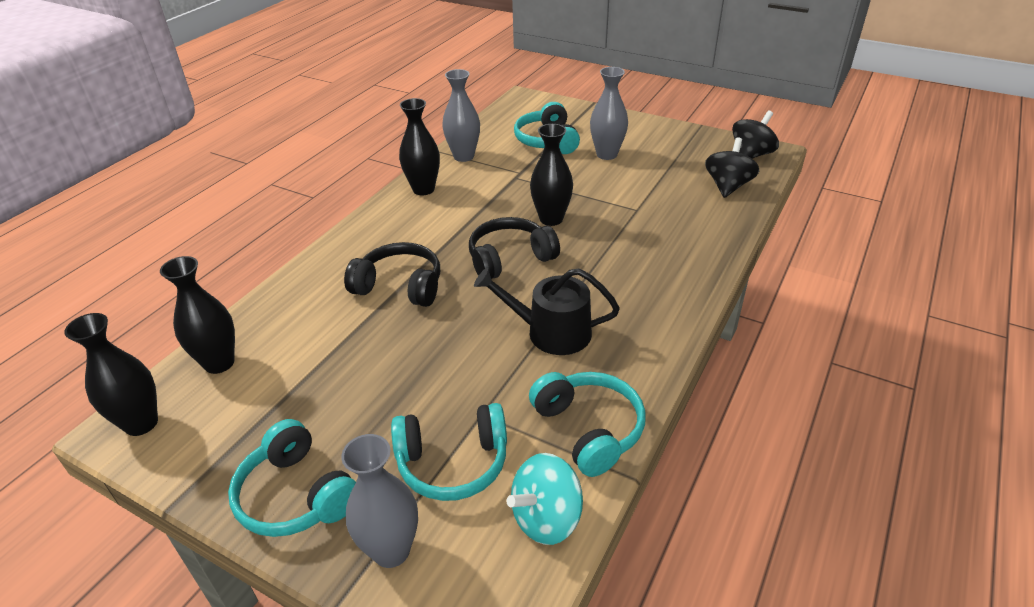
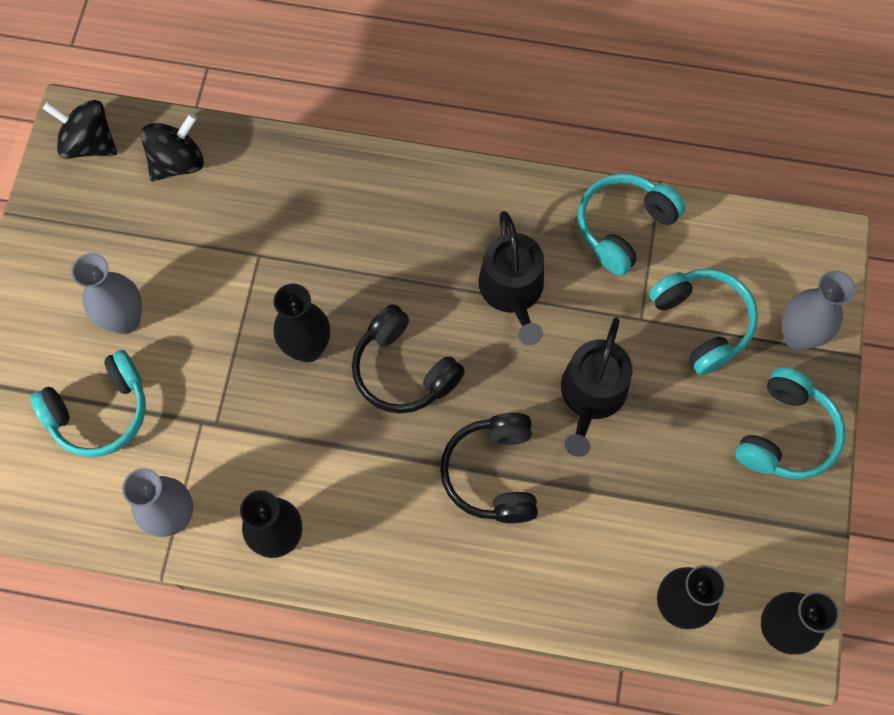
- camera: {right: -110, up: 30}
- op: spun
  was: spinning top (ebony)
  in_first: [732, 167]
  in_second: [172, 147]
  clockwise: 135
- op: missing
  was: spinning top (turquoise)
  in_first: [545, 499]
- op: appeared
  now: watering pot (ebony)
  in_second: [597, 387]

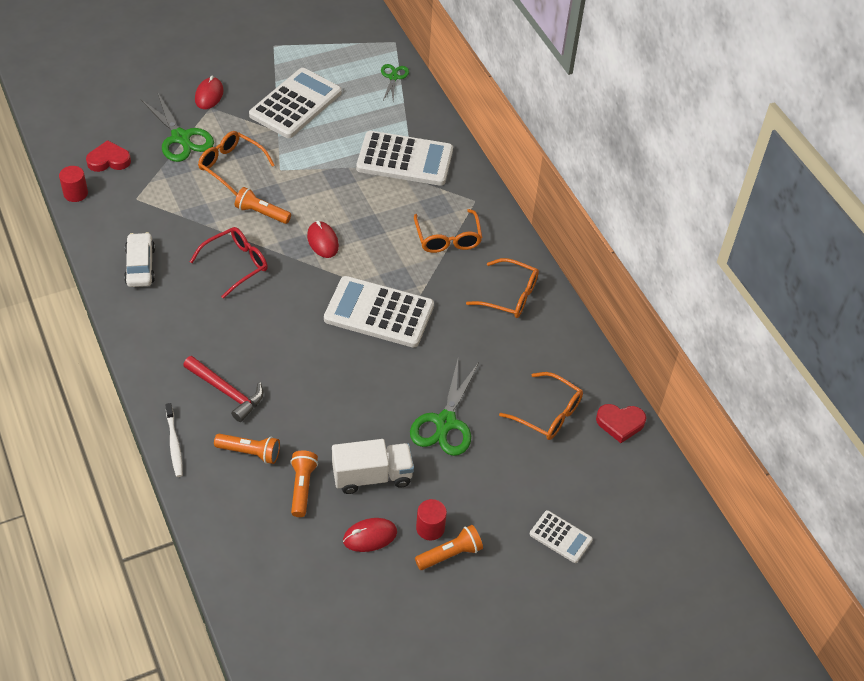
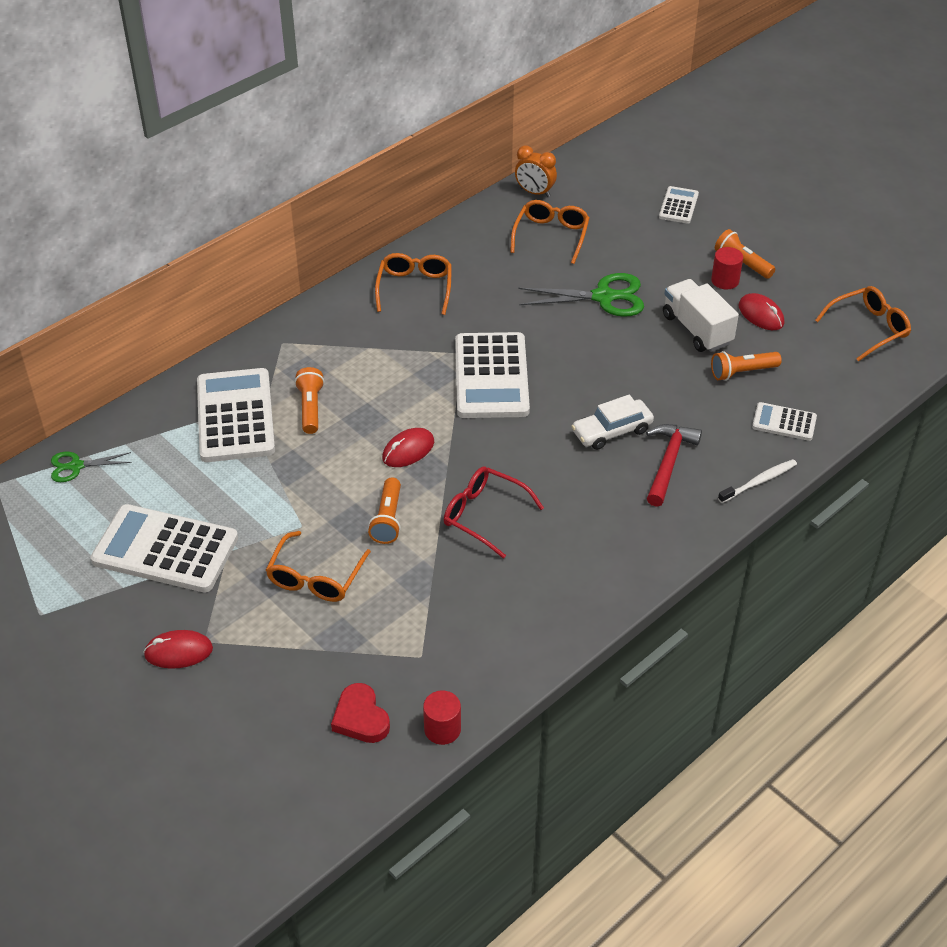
- camera: {right: -105, up: -5}
- op: missing
  was: pair of scissors (green)
  in_first: [177, 127]
- op: relocated
  was: glasses (orange)
  in_first: [448, 231]
  in_second: [863, 324]
- op: relocated
  was: toy car (white)
  in_first: [139, 259]
  in_second: [612, 422]
- op: exchanged
  was: heart (crimson)
  now: bedside clock (orange)
  in_first: [621, 423]
  in_second: [536, 171]
- op: relocated
  was: flashlight (orange)
  in_first: [247, 449]
  in_second: [309, 400]
- op: appeared
  now: pocket calculator (white)
  in_second: [784, 421]

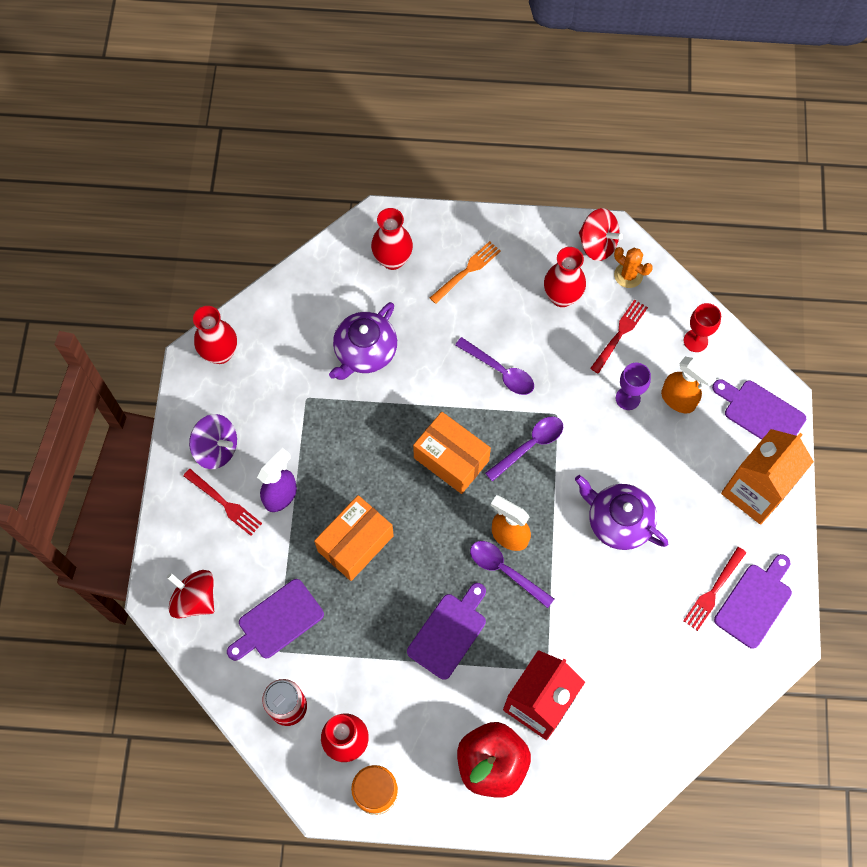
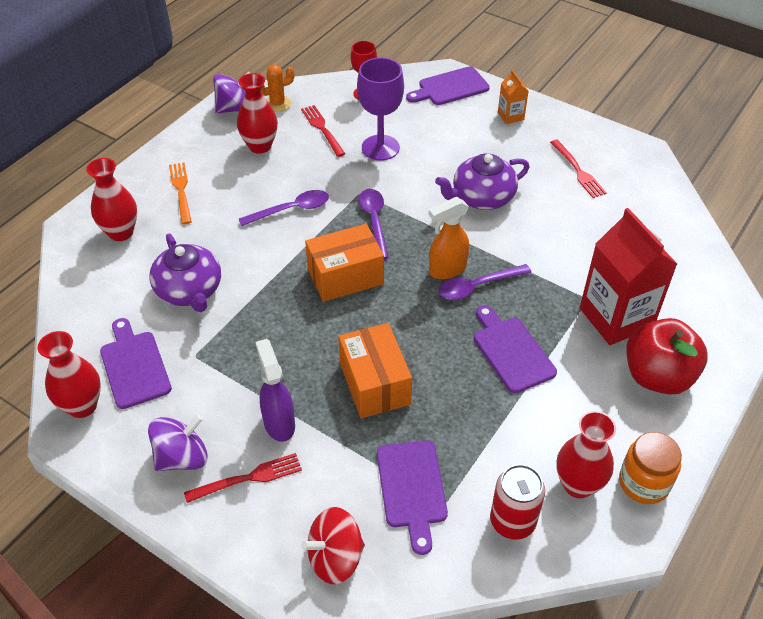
- camera: {right: -60, up: -20}
- op: colour
  was: spinning top (crimson)
  now: spinning top (violet)
  in_first: [601, 234]
  in_second: [231, 92]
- op: missing
  was: sprayer (orange)
  in_first: [689, 385]
- op: size
  was: wine glass (violet)
  in_first: [633, 386]
  in_second: [380, 109]
  ratio: 1.62
- op: size
  was: carton (orange)
  in_first: [767, 477]
  in_second: [513, 97]
  ratio: 0.46
- op: relocated
  was: chopping board (violet)
  in_first: [753, 601]
  in_second: [136, 363]

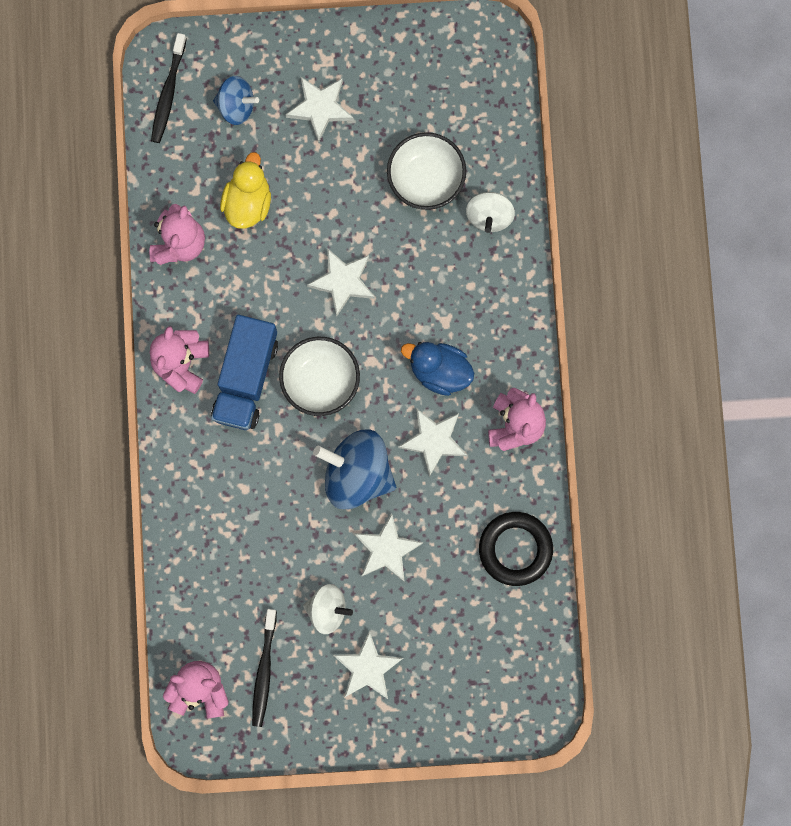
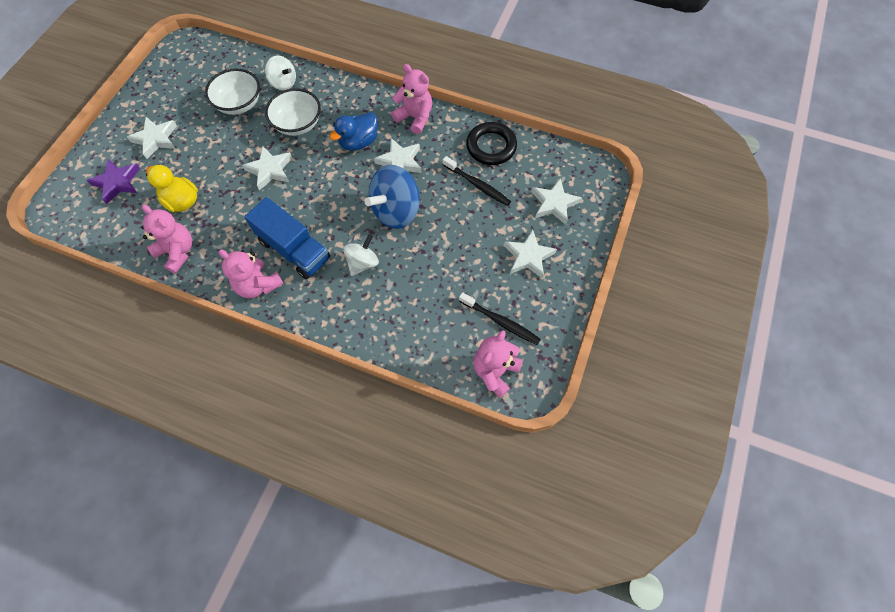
- camera: {right: -65, up: -15}
- op: relocated
  was: tooth brush (ebony)
  in_first: [169, 88]
  in_second: [477, 181]
- op: exchanged
  was: spinning top (cobalt)
  now: five-pointed star (violet)
  in_first: [236, 100]
  in_second: [113, 181]
- op: relocated
  was: serving bowl (white)
  in_first: [319, 376]
  in_second: [293, 112]
- op: relocated
  was: five-pointed star (white)
  in_first: [388, 547]
  in_second: [557, 201]
- op: relocated
  was: spinning top (white)
  in_first: [328, 609]
  in_second: [361, 255]

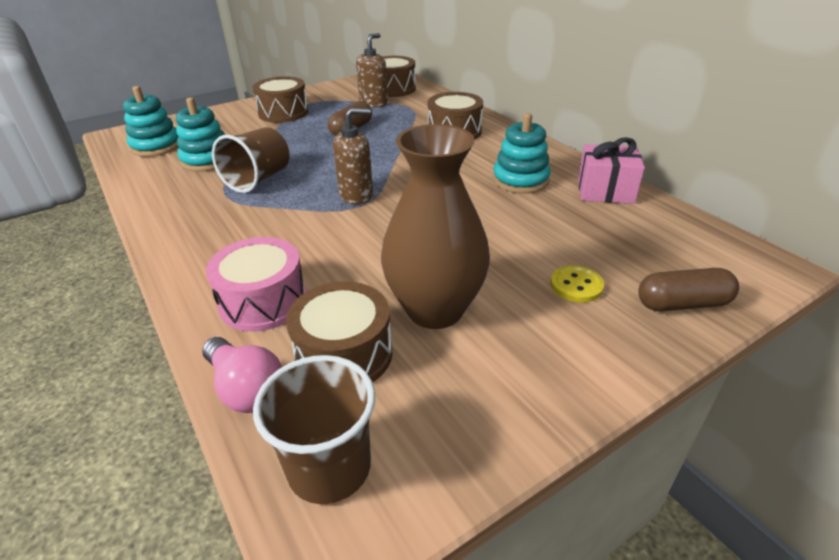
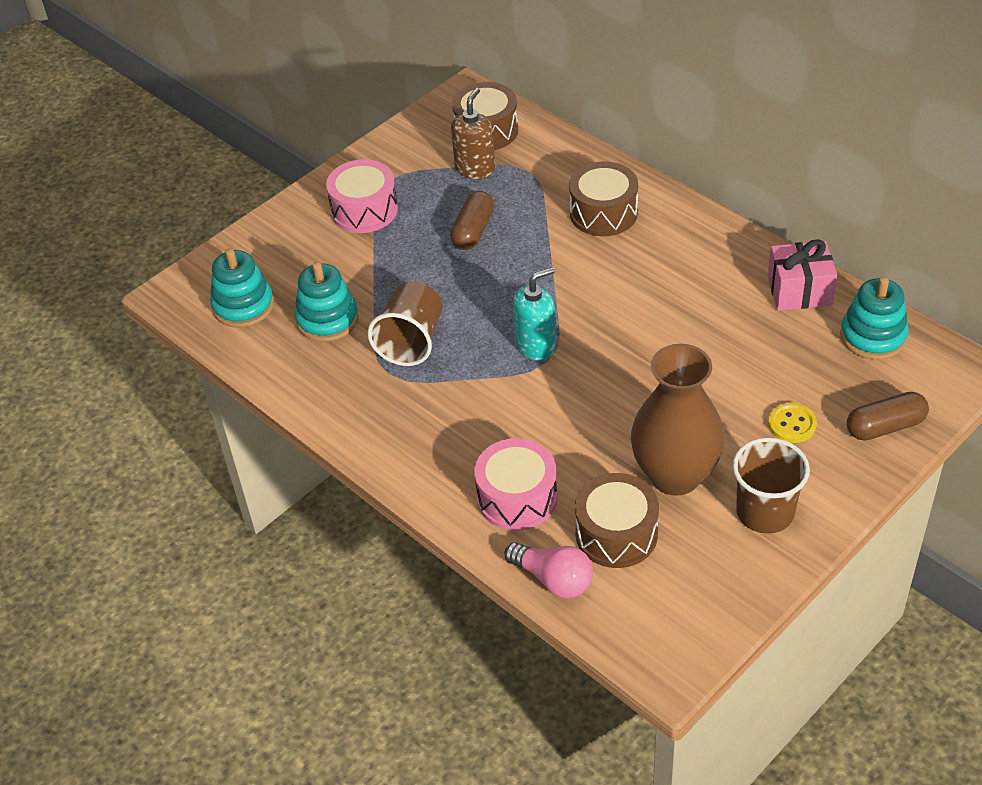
- camera: {right: -10, up: 10}
- op: colour
  was: snare drum (russet)
  now: snare drum (rose-pink)
  in_first: [281, 99]
  in_second: [362, 196]
- op: colour
  was: soap dispenser (russet)
  now: soap dispenser (turquoise)
  in_first: [353, 156]
  in_second: [534, 314]
- op: relocated
  was: stacking toy (turquoise)
  in_first: [522, 153]
  in_second: [874, 318]
- op: relocated
  was: tumbler (russet)
  in_first: [314, 429]
  in_second: [771, 486]

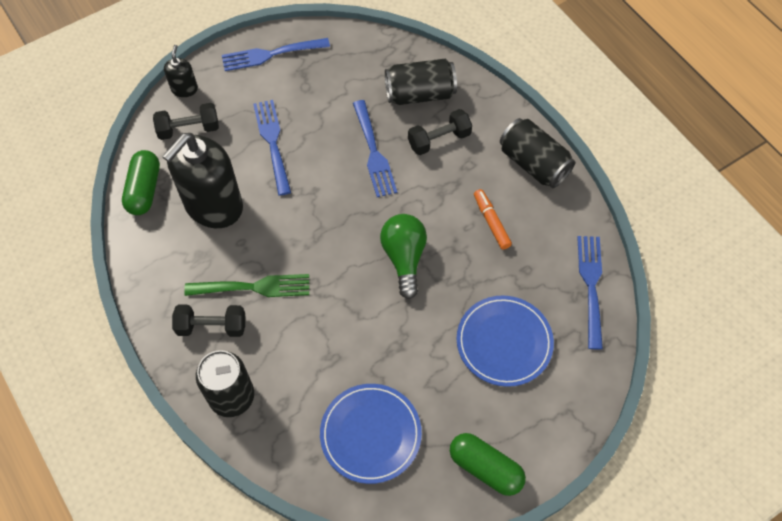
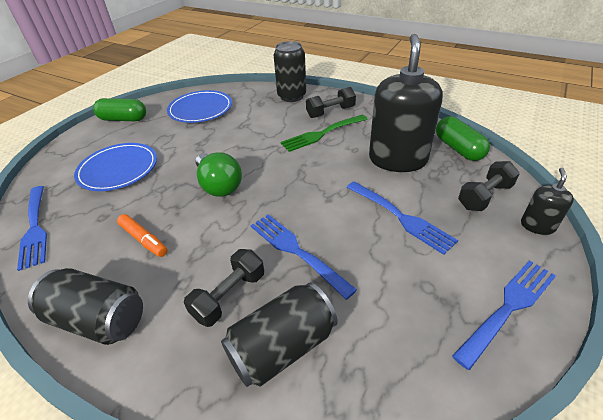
- camera: {right: 155, up: -20}
- op: spun
  was: soap dispenser (ebony)
  in_first: [181, 71]
  in_second: [547, 201]
  clockwise: -135

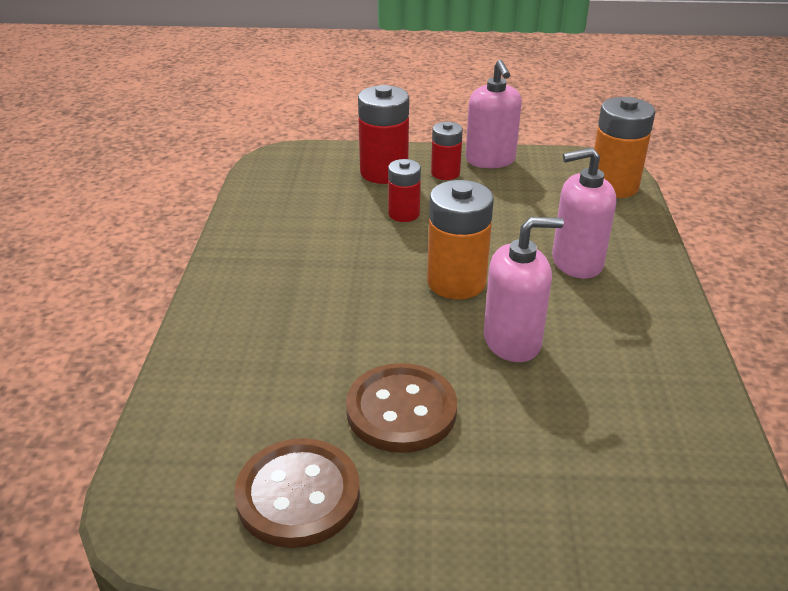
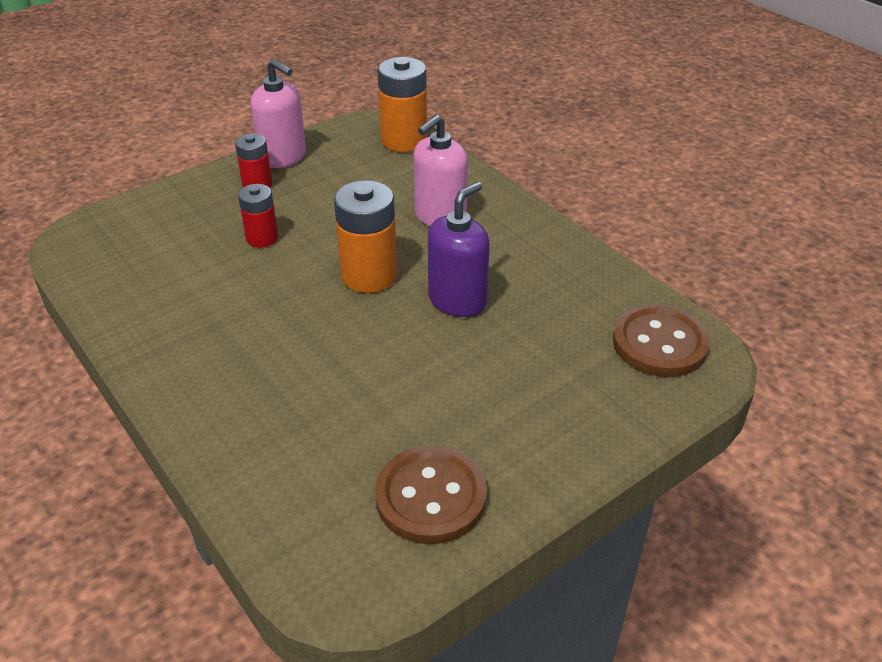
- camera: {right: -40, up: 5}
- op: missing
  was: power cell (crimson)
  in_first: [383, 134]
- op: colour
  was: soap dispenser (rose-pink)
  now: soap dispenser (violet)
  in_first: [524, 289]
  in_second: [459, 249]
- op: relocated
  was: shirt button (russet)
  in_first: [401, 408]
  in_second: [661, 340]

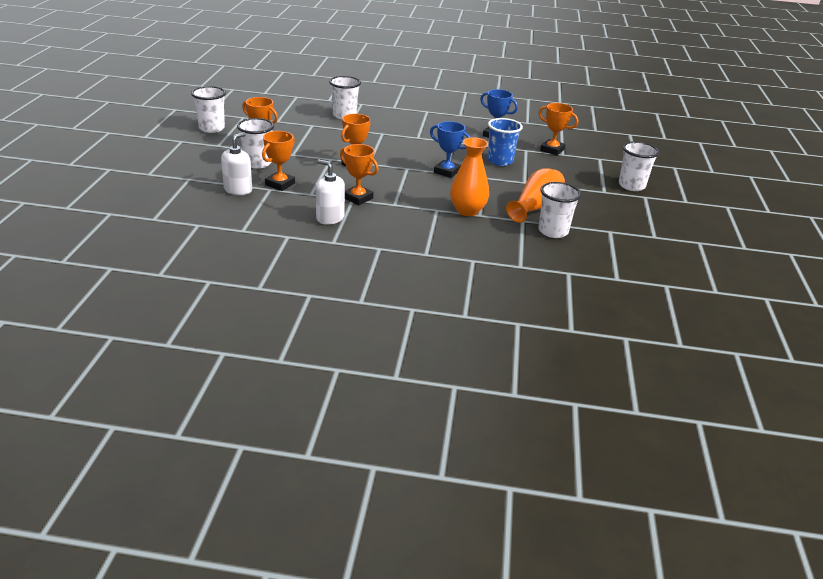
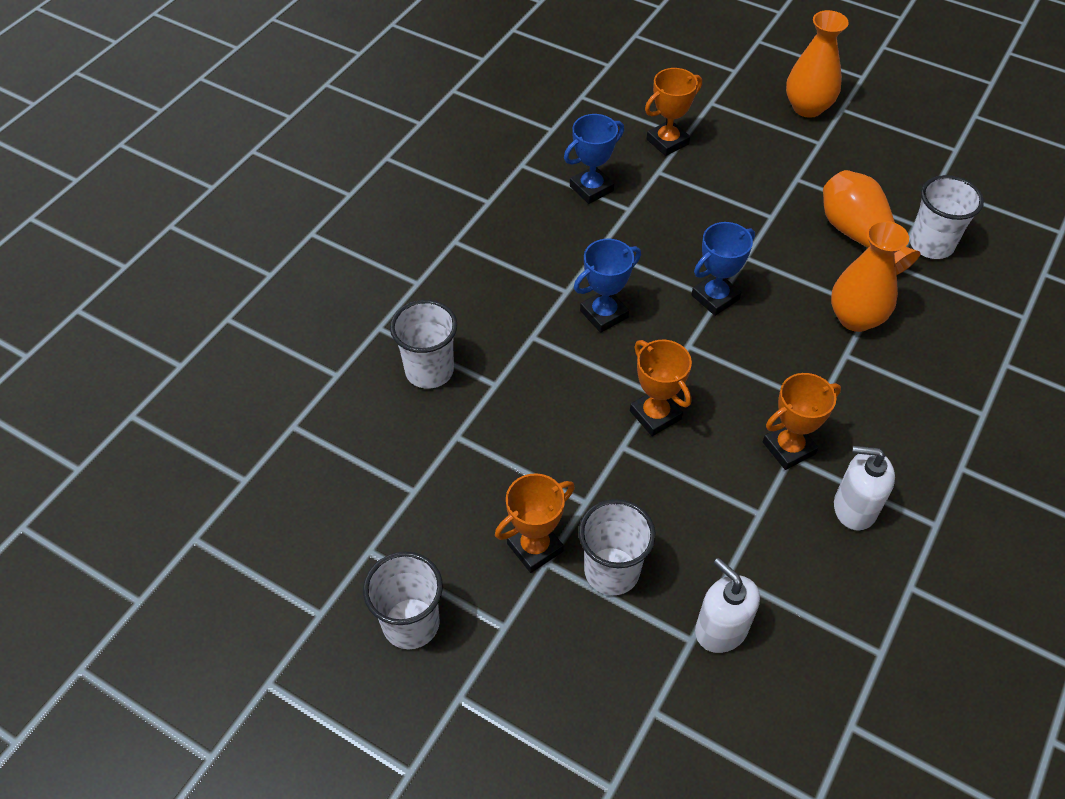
- camera: {right: -65, up: 20}
- op: missing
  was: tumbler (cobalt)
  in_first: [505, 142]
- op: missing
  was: award cup (orange)
  in_first: [278, 161]
- op: exchanged
  was: tumbler (white)
  now: tall vase (orange)
  in_first: [639, 166]
  in_second: [817, 64]
- op: spun
  was: soap dispenser (white)
  in_first: [330, 192]
  in_second: [864, 488]
  clockwise: 45
- op: appeared
  now: award cup (cobalt)
  in_second: [607, 286]

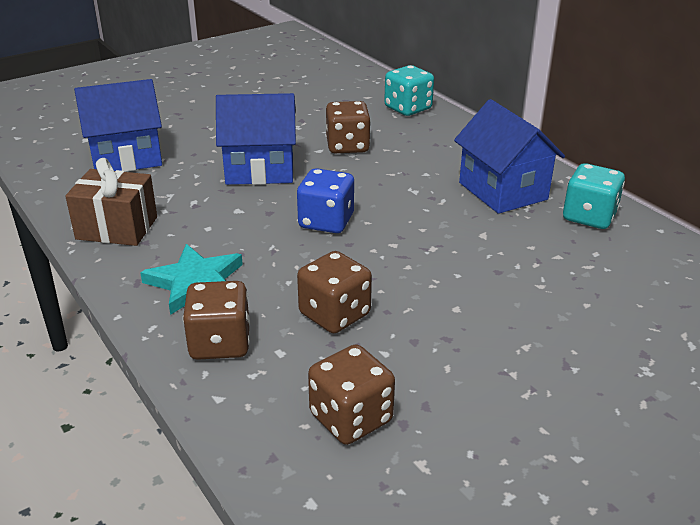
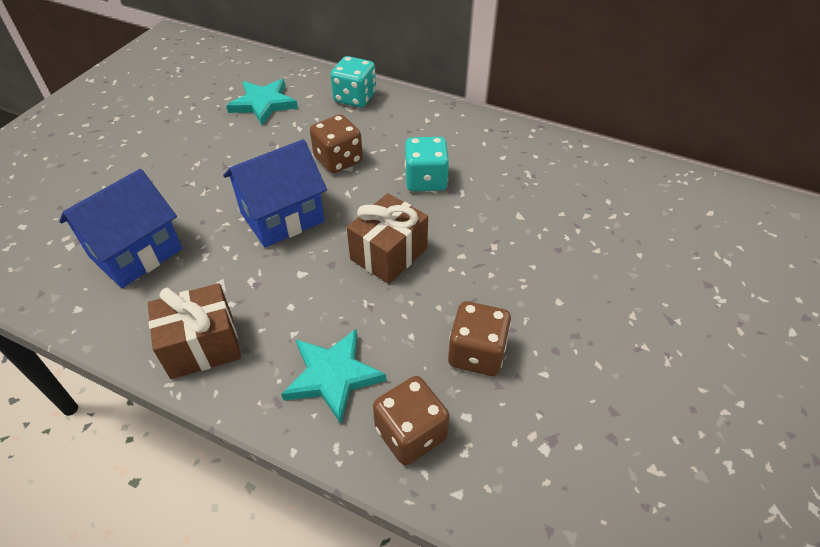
- camera: {right: -30, up: 15}
- op: missing
  was: house (cobalt)
  in_first: [509, 156]
- op: relocated
  was: dice (turquoise)
  in_first: [594, 196]
  in_second: [427, 164]
- op: exchanged
  was: dice (cobalt)
  now: gift (russet)
  in_first: [325, 200]
  in_second: [387, 238]
- op: missing
  was: dice (russet)
  in_first: [351, 394]
- op: appeared
  now: five-pointed star (turquoise)
  in_second: [262, 102]

